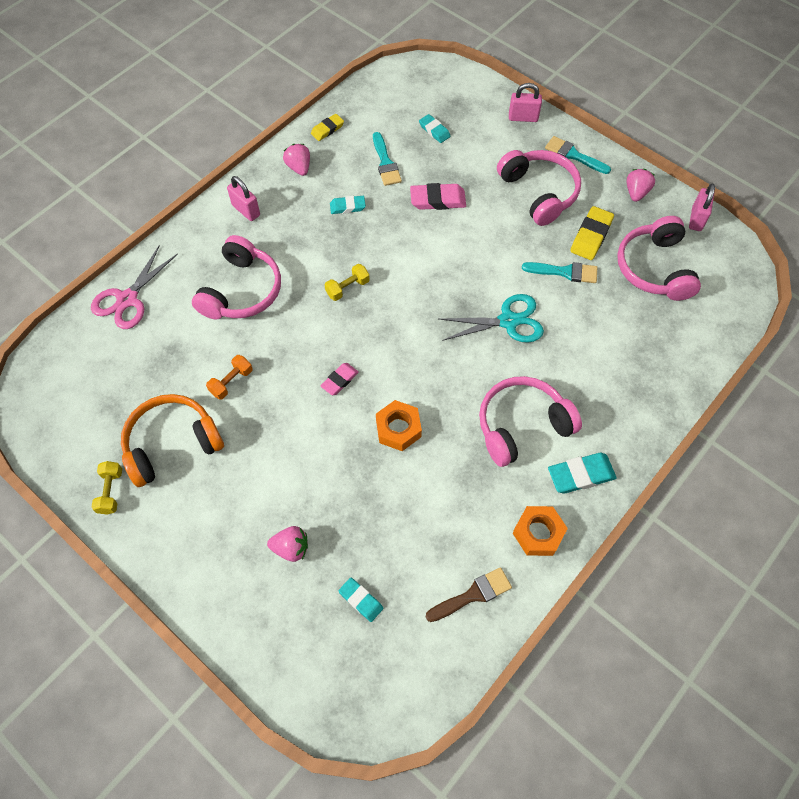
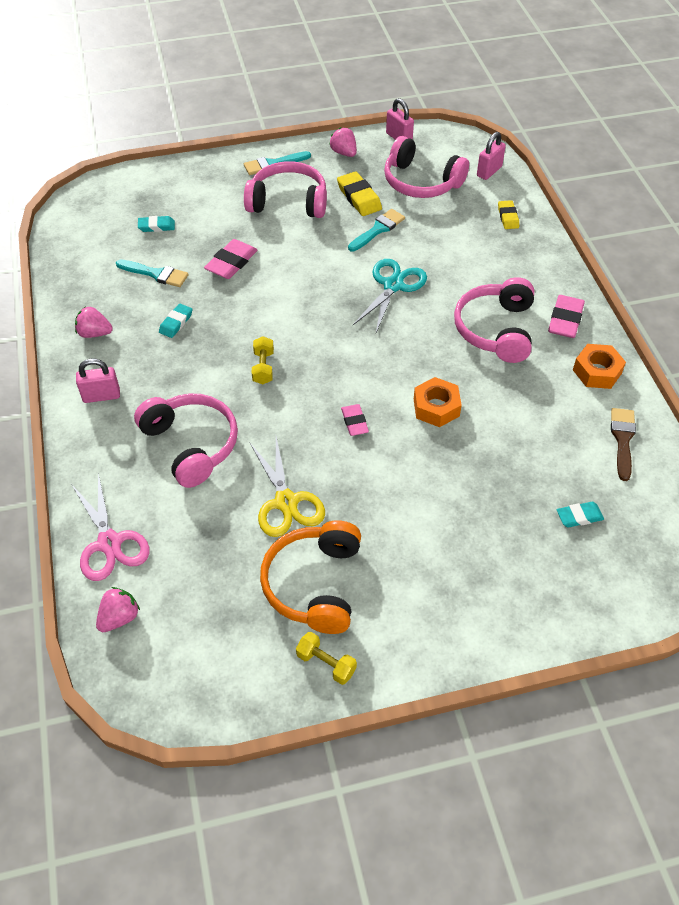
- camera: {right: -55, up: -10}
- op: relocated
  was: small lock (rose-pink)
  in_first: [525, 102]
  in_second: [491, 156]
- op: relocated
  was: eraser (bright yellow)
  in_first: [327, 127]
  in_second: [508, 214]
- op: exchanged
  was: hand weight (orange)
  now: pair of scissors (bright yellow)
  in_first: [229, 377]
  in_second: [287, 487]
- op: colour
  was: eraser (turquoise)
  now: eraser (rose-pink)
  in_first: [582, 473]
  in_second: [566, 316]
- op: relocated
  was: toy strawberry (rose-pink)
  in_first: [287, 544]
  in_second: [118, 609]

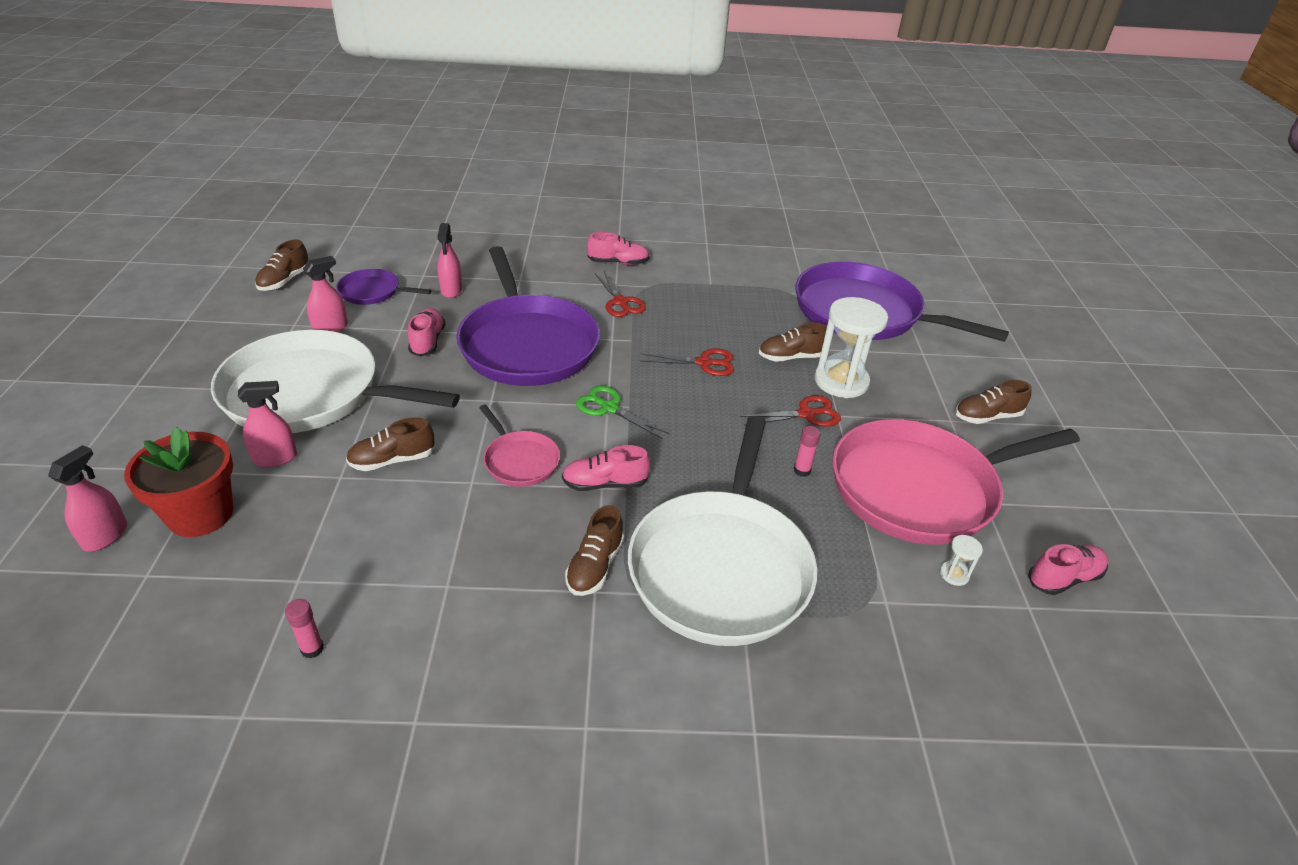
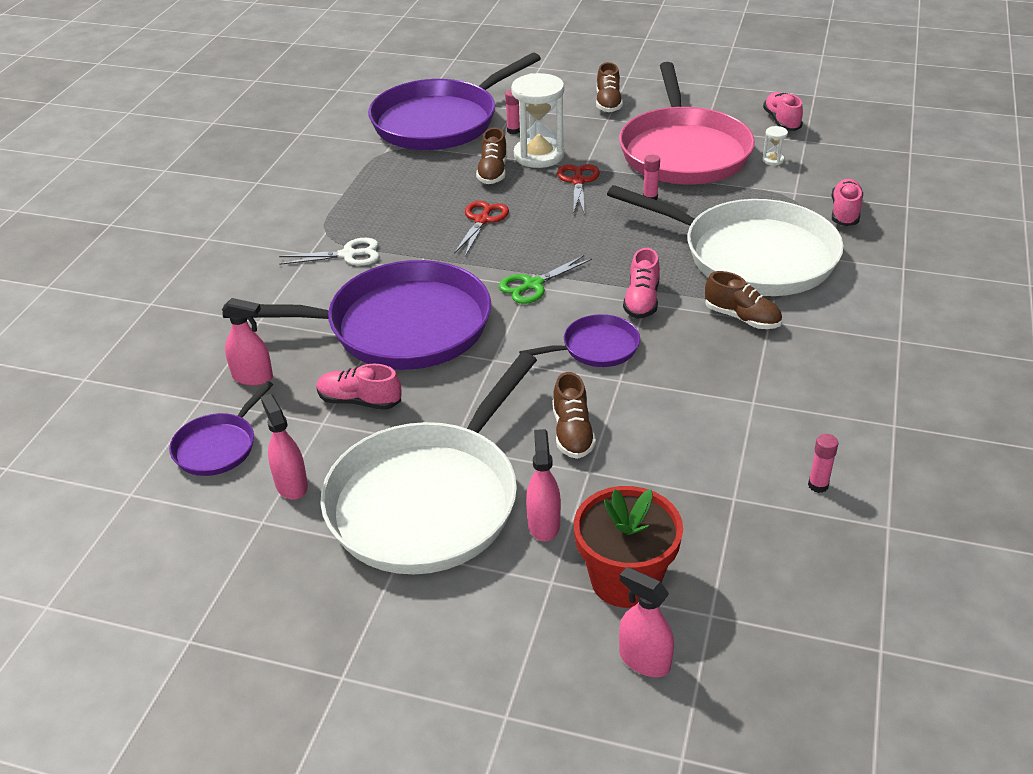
- camera: {right: -70, up: 0}
- op: relocated
  was: lace-up shoe (rose-pink)
  in_first: [618, 248]
  in_second: [847, 202]
- op: missing
  was: lace-up shoe (russet)
  in_first: [281, 265]
- op: colour
  was: pair of scissors (crimson)
  now: pair of scissors (white)
  in_first: [620, 294]
  in_second: [329, 252]
- op: colour
  was: frying pan (rose-pink)
  now: frying pan (violet)
  in_first: [519, 445]
  in_second: [579, 340]
- op: appeared
  now: glue stick (rose-pink)
  in_second: [512, 112]

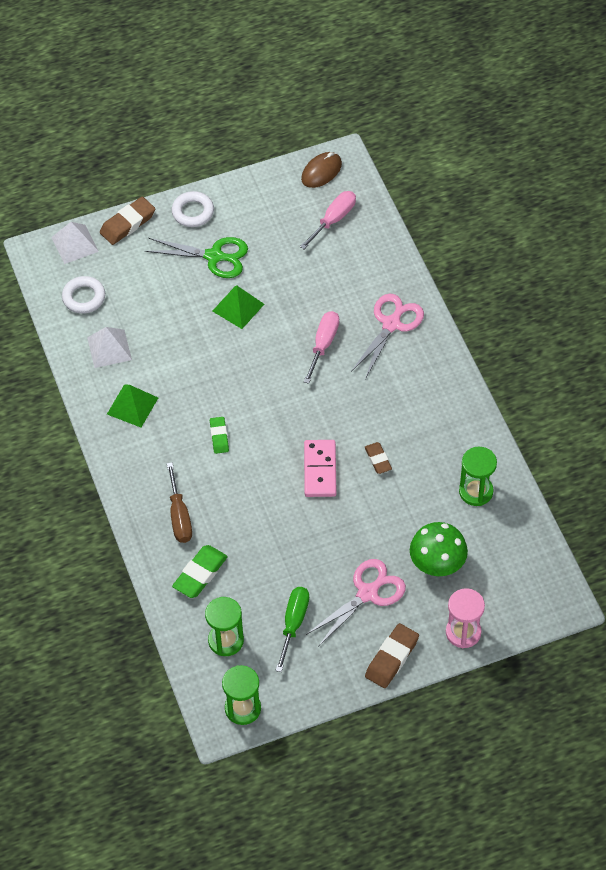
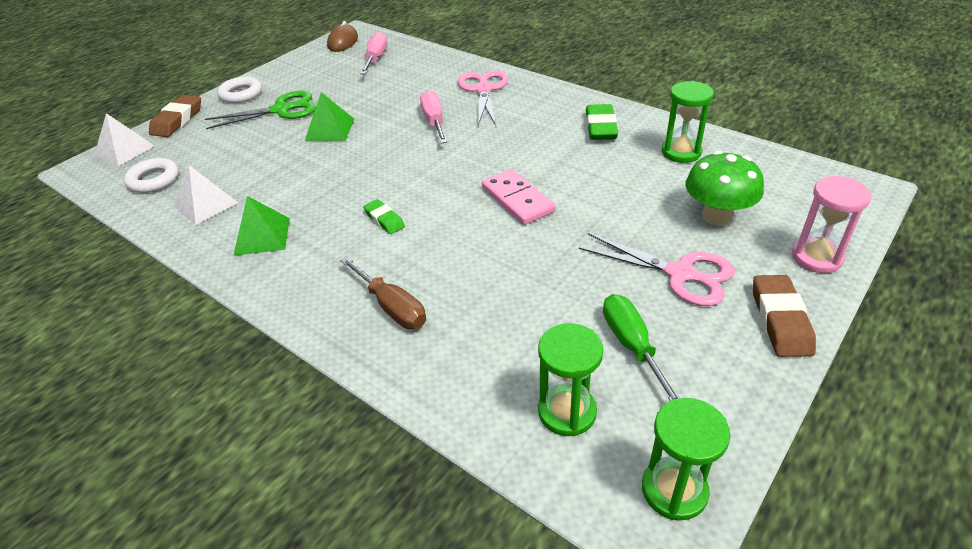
- camera: {right: -30, up: -15}
- op: missing
  was: eraser (russet)
  in_first: [378, 458]
- op: relocated
  was: eraser (green)
  in_first: [200, 571]
  in_second: [602, 122]
- op: spun
  was: pair of scissors (rose-pink)
  in_first: [356, 603]
  in_second: [657, 269]
  clockwise: 105

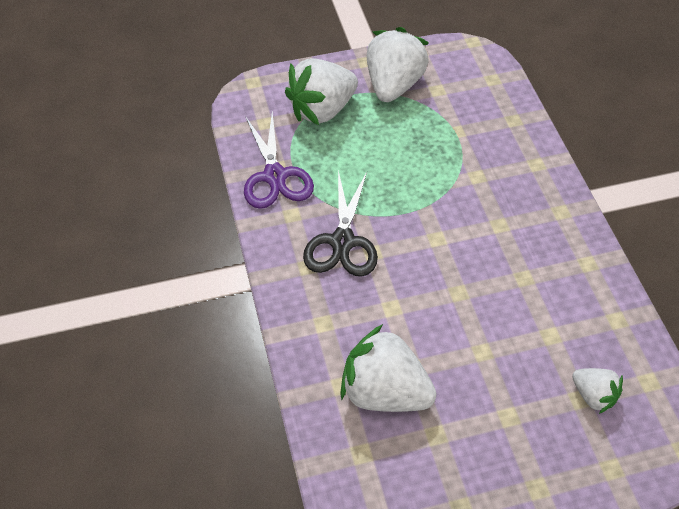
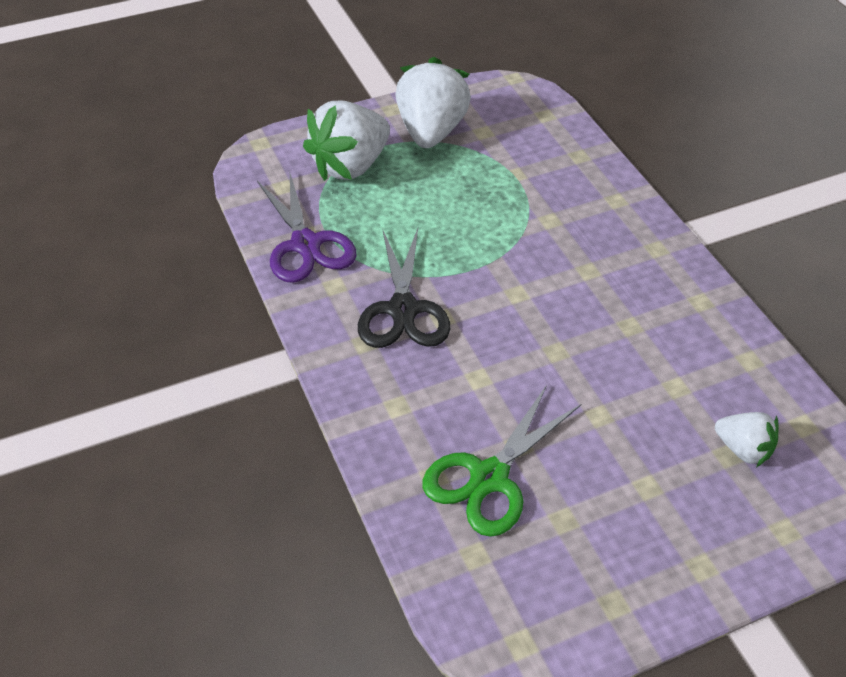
- camera: {right: -10, up: -5}
- op: exchanged
  was: toy strawberry (white)
  now: pair of scissors (green)
  in_first: [388, 368]
  in_second: [501, 461]

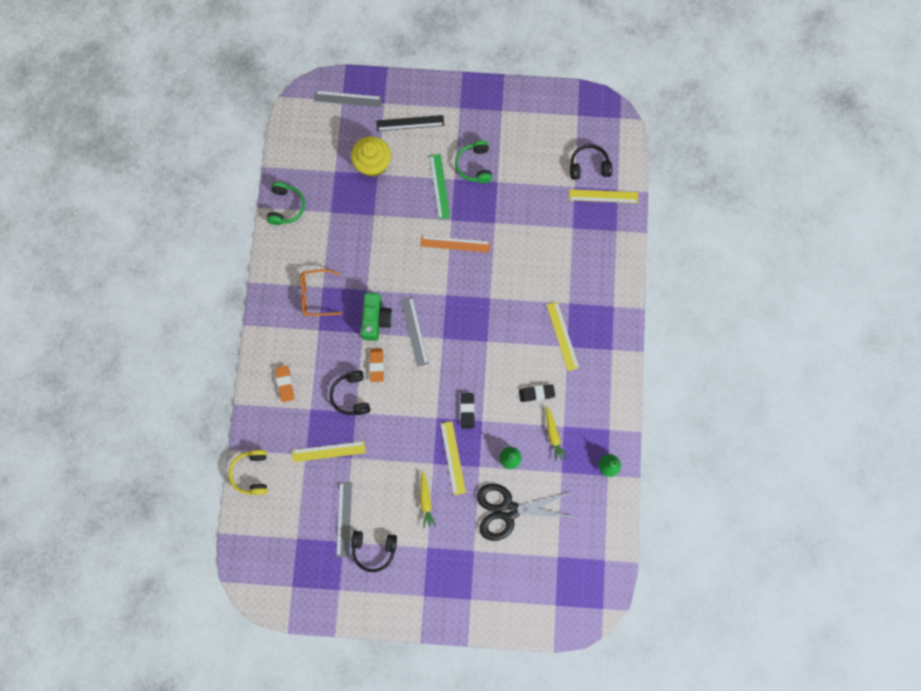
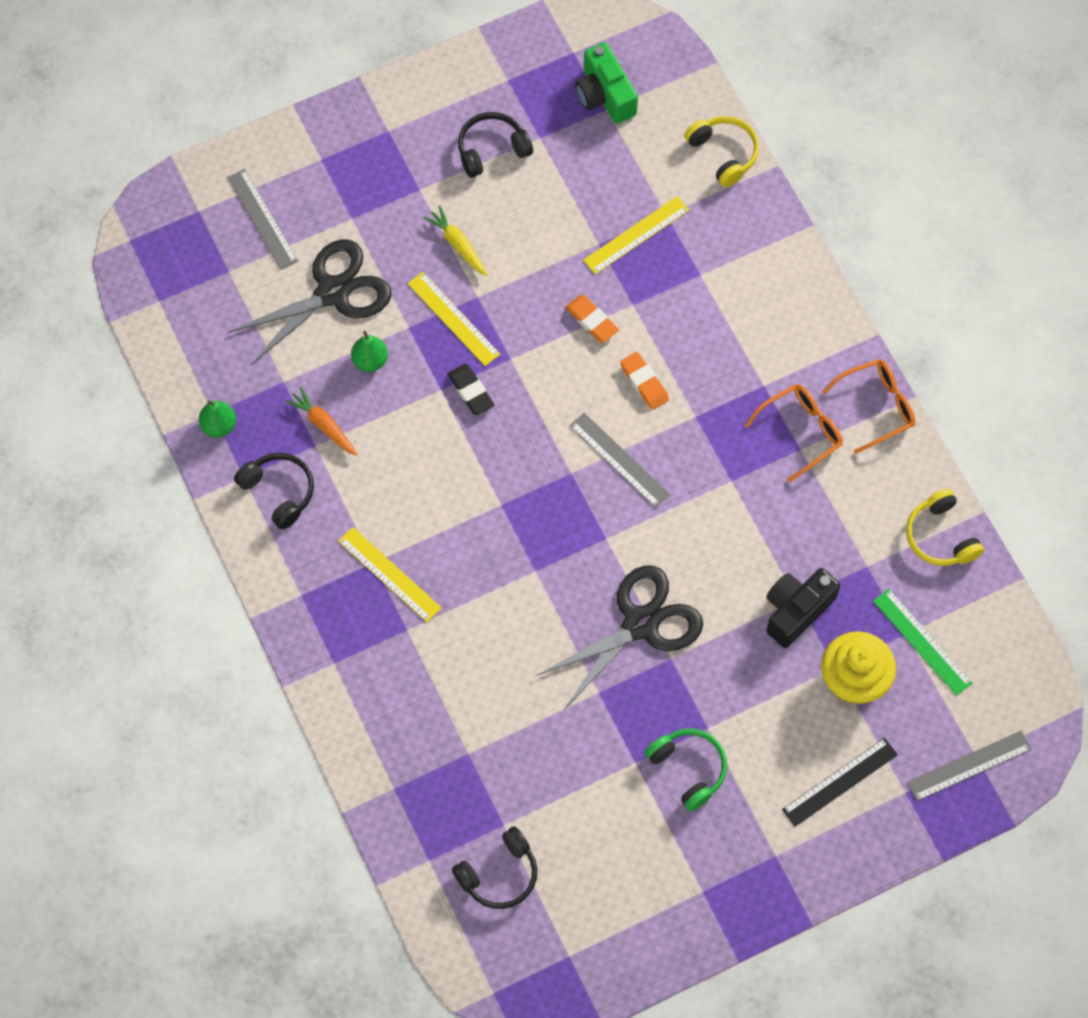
- camera: {right: 150, up: -10}
- op: relocated
  was: measuring stick (green)
  in_first: [440, 186]
  in_second: [922, 642]
- op: colour
  was: headset (green)
  now: headset (bright yellow)
  in_first: [286, 203]
  in_second: [945, 527]
- op: missing
  was: measuring stick (bright yellow)
  in_first: [603, 196]
- op: exchanged
  was: measuring stick (orange)
  now: pair of scissors (ebony)
  in_first: [455, 243]
  in_second: [619, 637]
- op: relocated
  was: camera (green)
  in_first: [377, 317]
  in_second: [606, 82]
- op: relocated
  was: eraser (orange)
  in_first: [284, 384]
  in_second: [592, 318]
- op: relocated
  was: headset (ebony)
  in_first: [350, 392]
  in_second: [274, 491]
- op: missing
  was: eraser (ebony)
  in_first: [537, 393]
- op: colour
  was: toy carrot (bright yellow)
  now: toy carrot (orange)
  in_first: [556, 434]
  in_second: [321, 421]
- op: relocated
  was: measuring stick (grey)
  in_first: [344, 519]
  in_second: [262, 219]
- op: appeared
  now: glasses (orange)
  in_second: [868, 406]
- op: appeared
  now: camera (ebony)
  in_second: [803, 608]

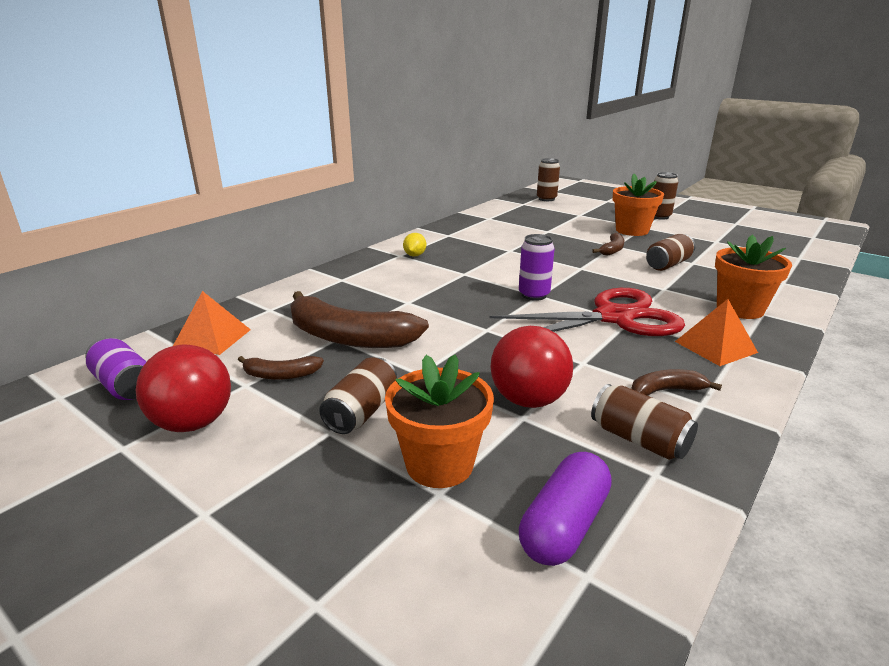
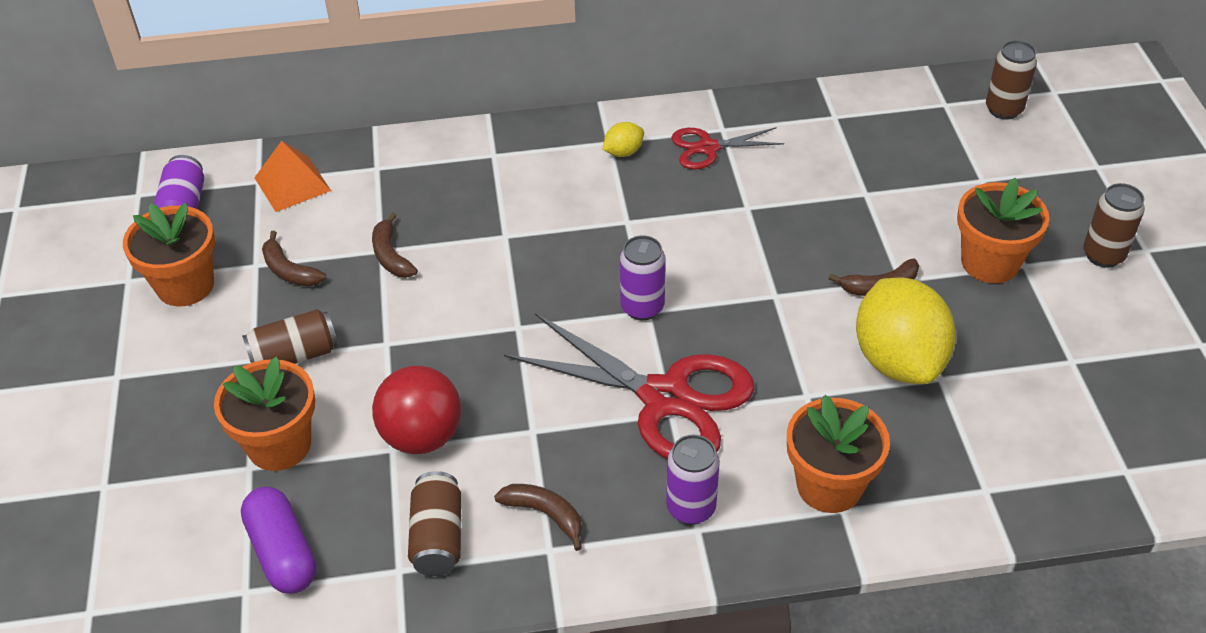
- camera: {right: 45, up: 20}
- op: exchanged
  was: soda can (russet)
  now: lemon (bright yellow)
  in_first: [670, 252]
  in_second: [906, 330]
- op: size
  was: banana fruit (russet)
  in_first: [359, 319]
  in_second: [395, 244]
  ratio: 0.48
- op: exchanged
  was: pyramid (orange)
  now: soda can (violet)
  in_first: [716, 332]
  in_second: [693, 480]
- op: exchanged
  was: sphere (crimson)
  now: flower pot (orange)
  in_first: [183, 388]
  in_second: [169, 254]
- op: spun
  was: capsule (violet)
  in_first: [565, 509]
  in_second: [279, 540]
  clockwise: 75
- op: appeared
  now: pair of scissors (crimson)
  in_second: [727, 148]

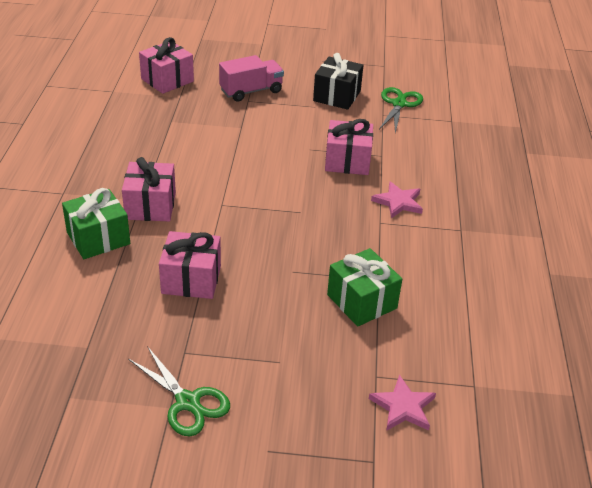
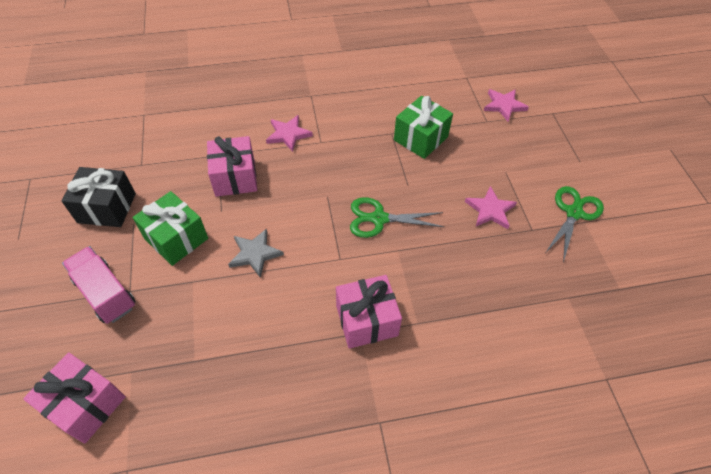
- camera: {right: -105, up: 15}
- op: relocated
  was: pair of scissors (green)
  in_first: [401, 110]
  in_second: [397, 217]
- op: relocated
  was: gift (green)
  in_first: [96, 223]
  in_second: [170, 228]
- op: missing
  was: gift (rose-pink)
  in_first: [190, 265]
- op: appeared
  now: five-pointed star (rose-pink)
  in_second: [491, 207]
- op: appeared
  now: five-pointed star (grey)
  in_second: [256, 253]

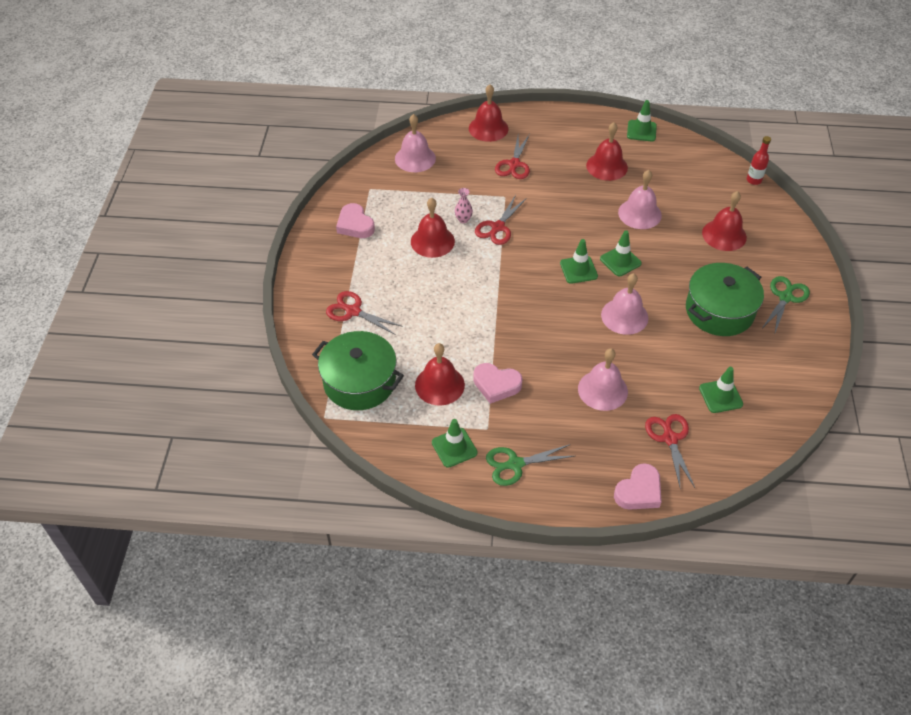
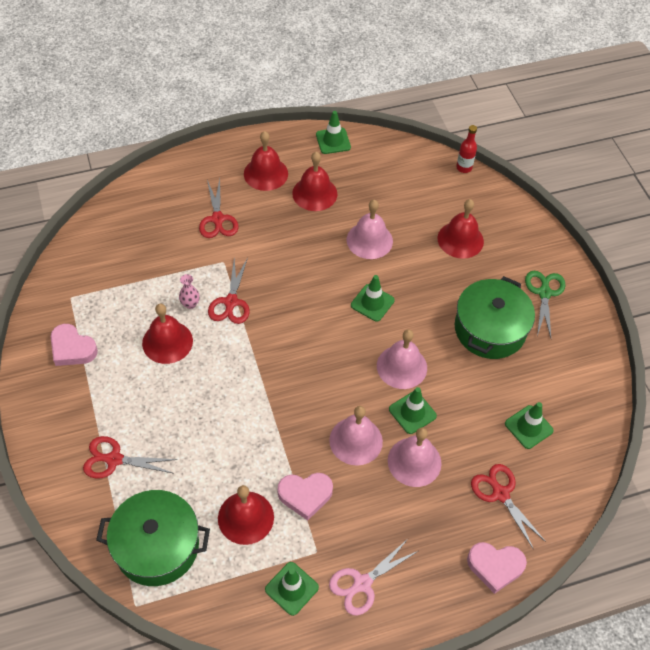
- camera: {right: -25, up: 5}
- op: relocated
  was: school bell (crimson)
  in_first: [488, 113]
  in_second: [266, 161]
- op: relocated
  was: school bell (rose-pink)
  in_first: [415, 143]
  in_second: [356, 436]
- op: relocated
  was: traffic cone (green)
  in_first: [579, 261]
  in_second: [413, 410]
- op: colour
  was: pair of scissors (green)
  now: pair of scissors (rose-pink)
  in_first: [530, 465]
  in_second: [373, 577]
- op: spun
  was: heart (rose-pink)
  in_first: [638, 486]
  in_second: [497, 568]
  clockwise: 75

